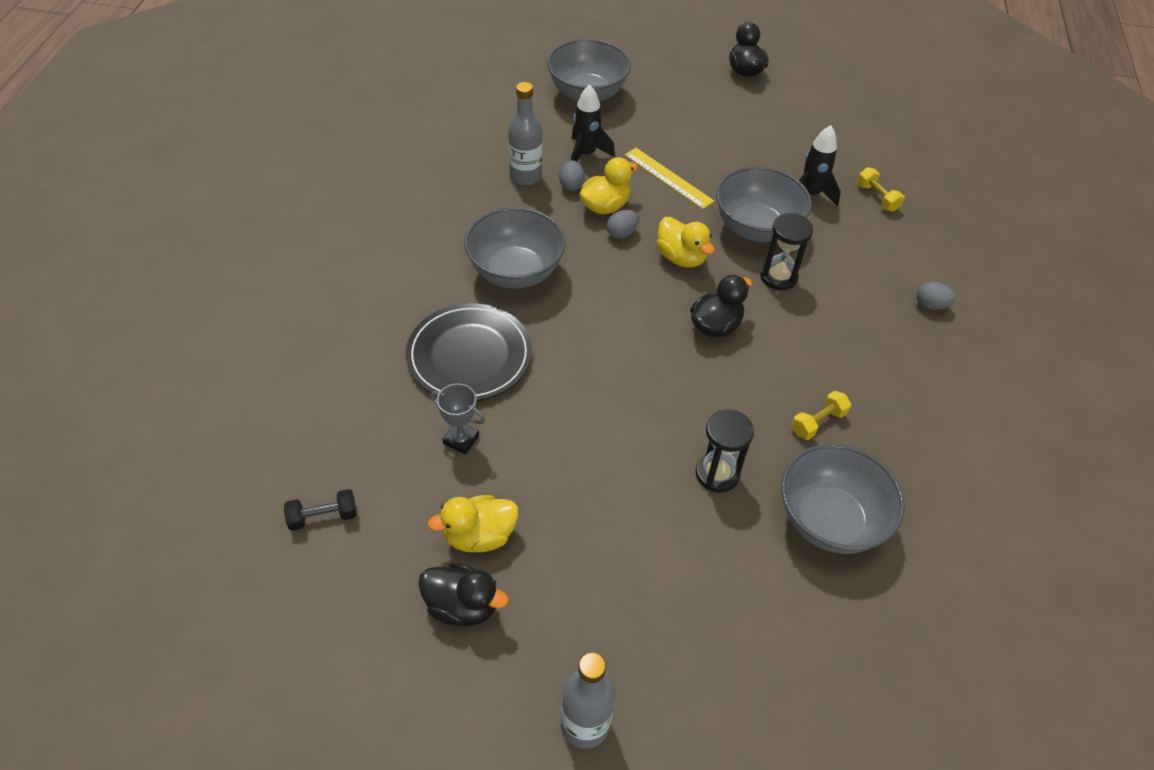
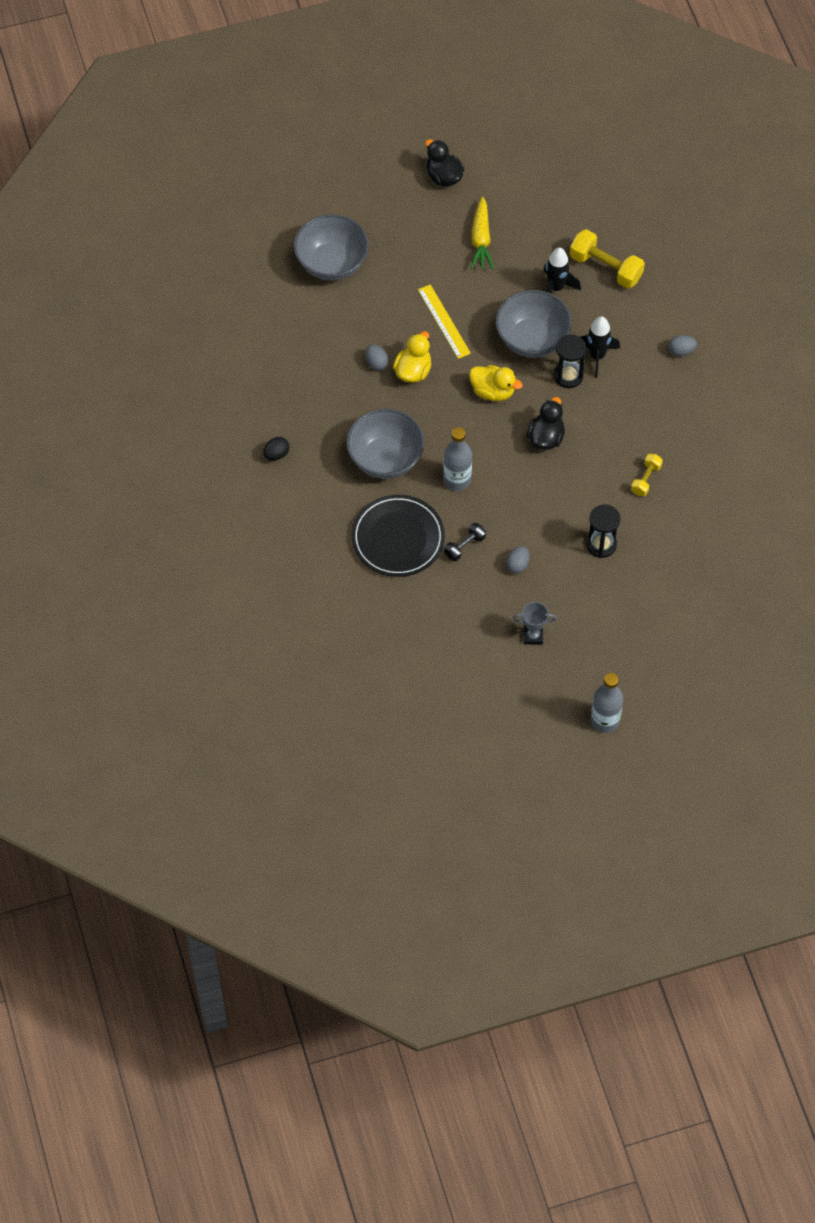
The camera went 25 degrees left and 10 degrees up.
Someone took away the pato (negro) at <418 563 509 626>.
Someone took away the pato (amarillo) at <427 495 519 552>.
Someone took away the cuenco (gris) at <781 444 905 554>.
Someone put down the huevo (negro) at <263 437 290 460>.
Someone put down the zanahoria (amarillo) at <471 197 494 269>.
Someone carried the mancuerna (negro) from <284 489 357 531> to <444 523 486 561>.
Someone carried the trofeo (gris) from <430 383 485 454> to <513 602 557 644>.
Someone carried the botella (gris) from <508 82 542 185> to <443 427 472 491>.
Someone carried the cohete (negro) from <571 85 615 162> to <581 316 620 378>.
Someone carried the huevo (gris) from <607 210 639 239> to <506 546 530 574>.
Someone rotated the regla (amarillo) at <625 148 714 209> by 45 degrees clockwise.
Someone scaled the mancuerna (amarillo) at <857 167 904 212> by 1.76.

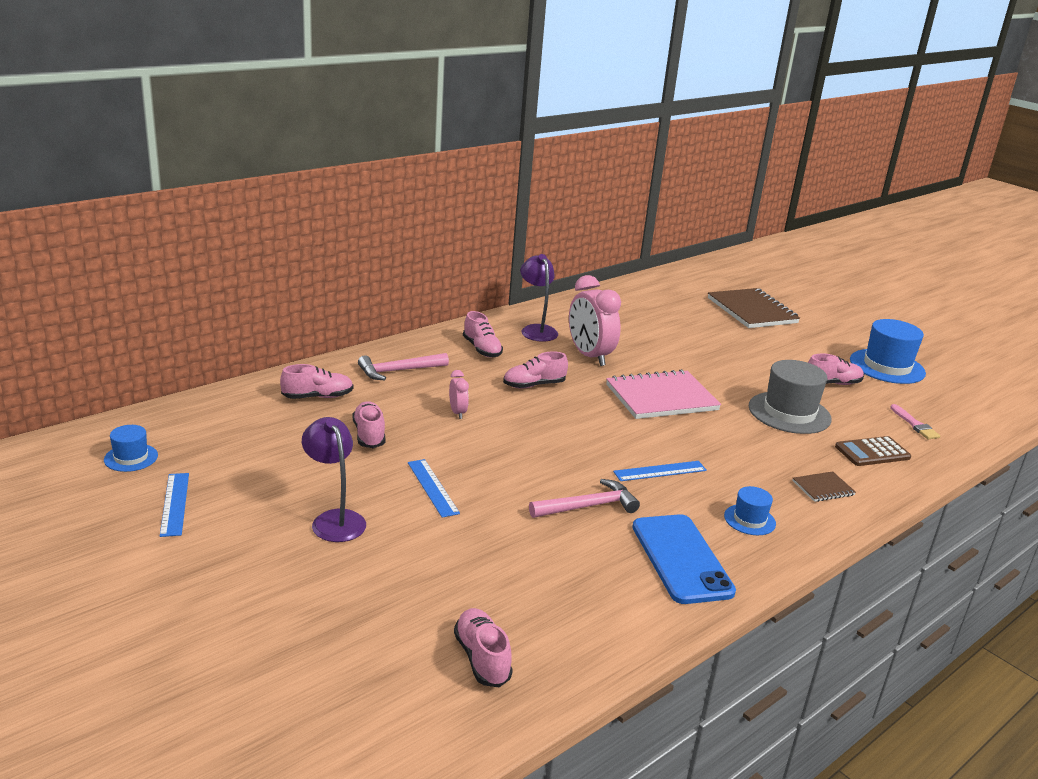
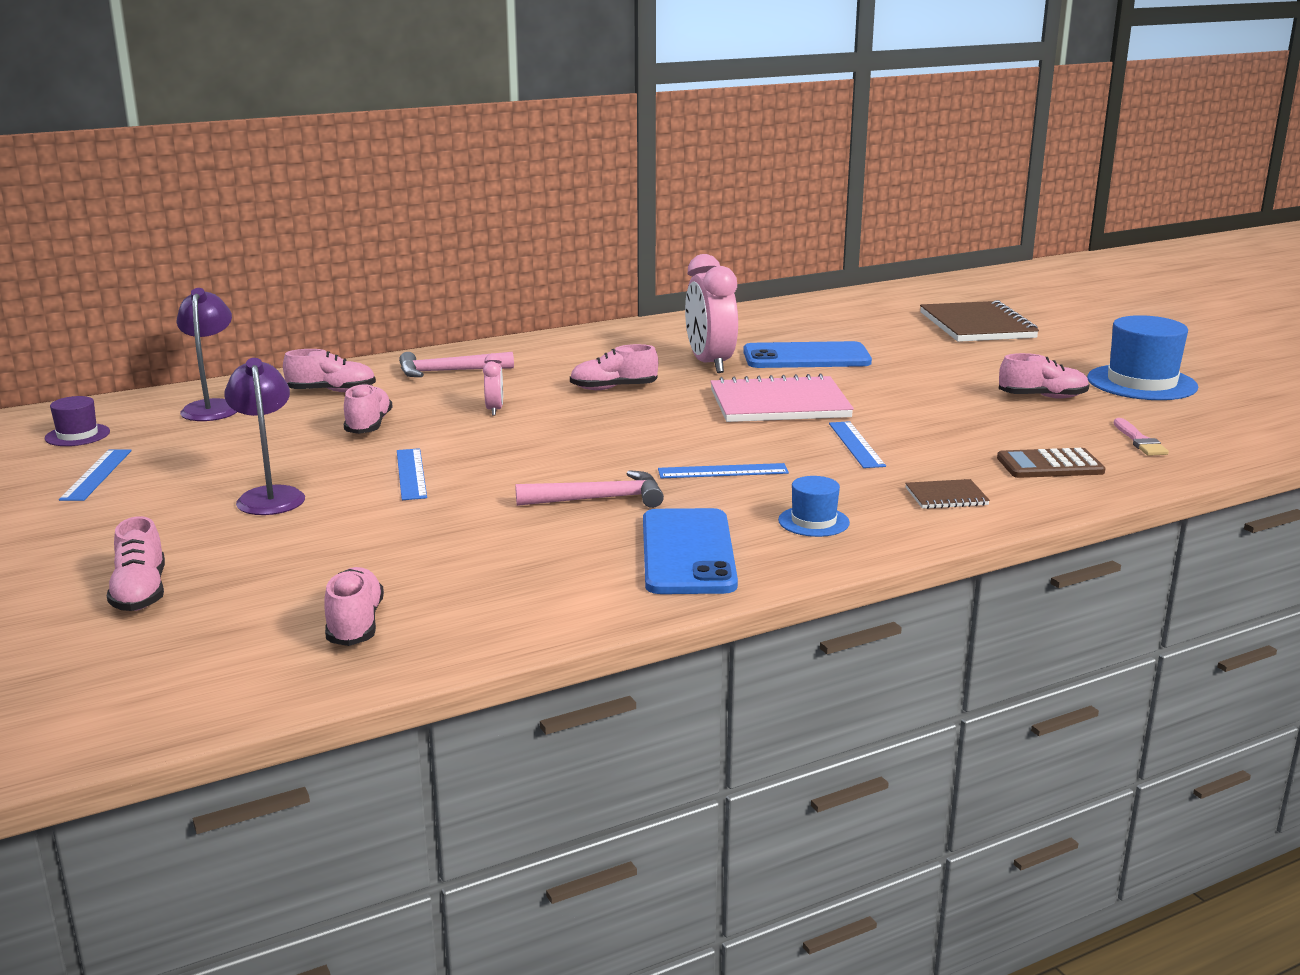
The camera went 15 degrees right and 5 degrees down.
Someone took away the sombrero (gris) at <749 360 832 434>.
Someone put down the móvil (azul) at <743 341 872 368>.
Someone put down the regla (azul) at <829 421 886 468>.
Someone carried the zapato (rosa) from <463 311 503 357> to <107 516 165 611>.
Someone carried the lámpara (morado) from <520 254 558 342> to <177 288 237 421>.
Someone repainted the sombrero (azul) at <104 425 158 472>, which became the sombrero (morado) at <45 396 110 446>.

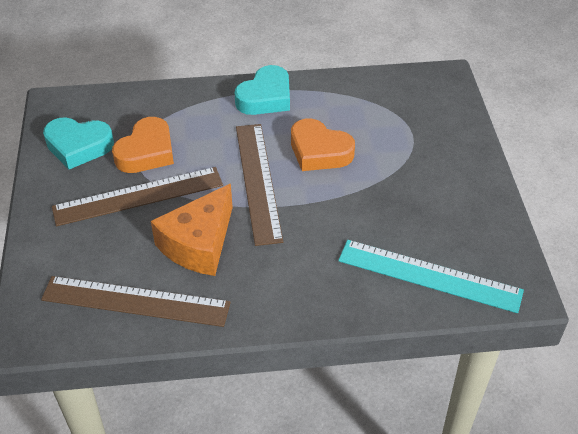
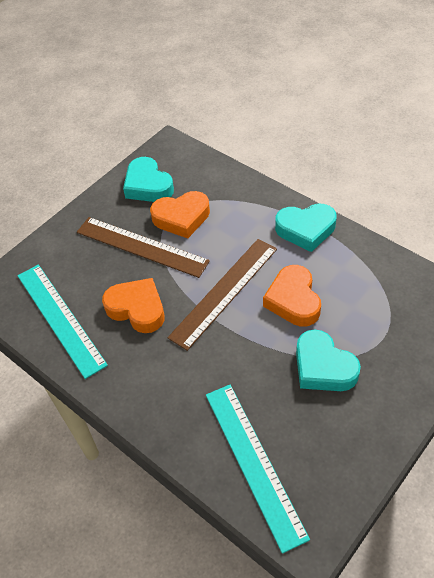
The camera went 50 degrees right and 5 degrees up.
Someone put down the corazón (turquesa) at <296 329 361 391>.
Someone swapped the queso (naranja) at <151 184 233 276> for the corazón (naranja) at <102 278 164 333>.
Someone repainted the regla (marrón) at <41 276 231 327>, which became the regla (turquesa) at <17 265 108 379>.

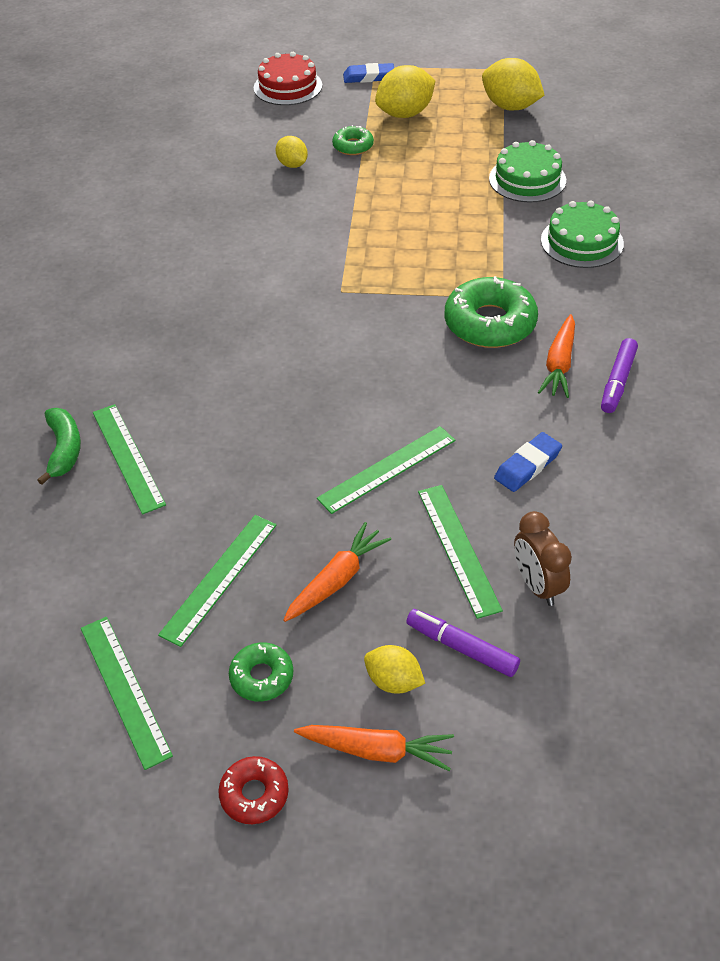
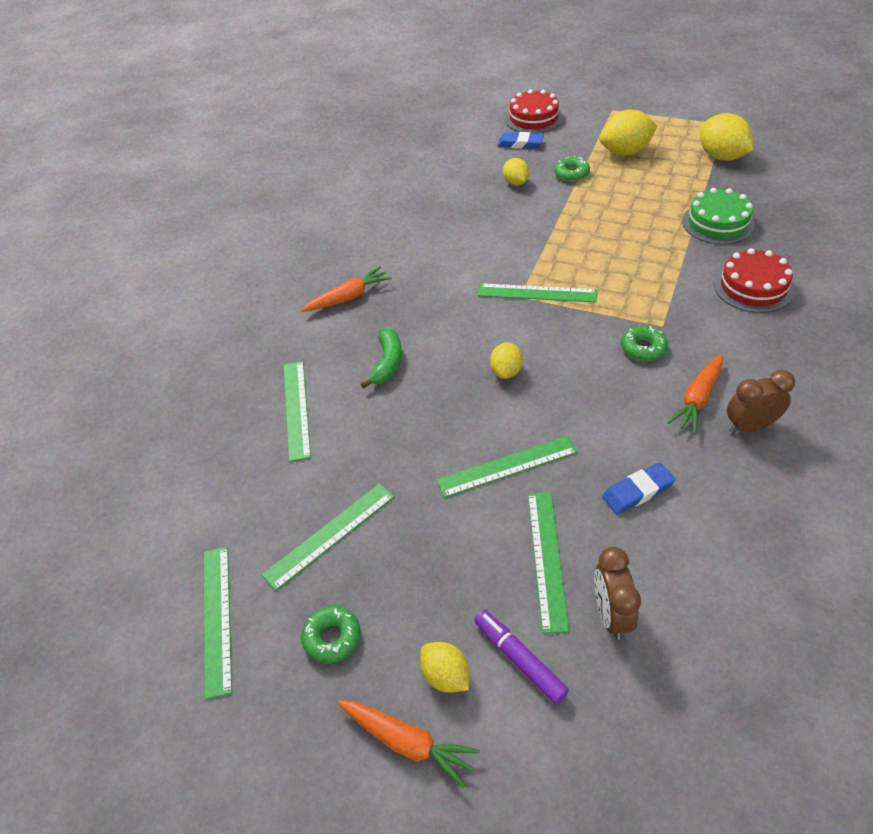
The camera went 20 degrees right and 0 degrees up.
Someone took away the rosquilla (rojo) at <218 756 289 824>.
Someone put down the regla (verde) at <478 283 597 303>.
Someone put down the limón (amarillo) at <490 343 523 379>.
Someone carried the plátano (verde) from <37 408 81 485> to <361 328 402 388>.
Someone carried the zanahoria (naranja) from <283 522 391 622> to <301 266 392 312>.
Someone carried the goma de borrar (azul) from <343 63 394 83> to <497 132 544 149>.
Someone swapped the rotulador (morado) at <601 338 638 413> for the despertador (marrón) at <727 370 795 434>.
Someone repainted the tarta (verde) at <541 200 624 268>, which became the tarta (rojo) at <714 248 794 313>.
Someone scaled the rosquilla (verde) at <445 276 538 348> by 0.53.

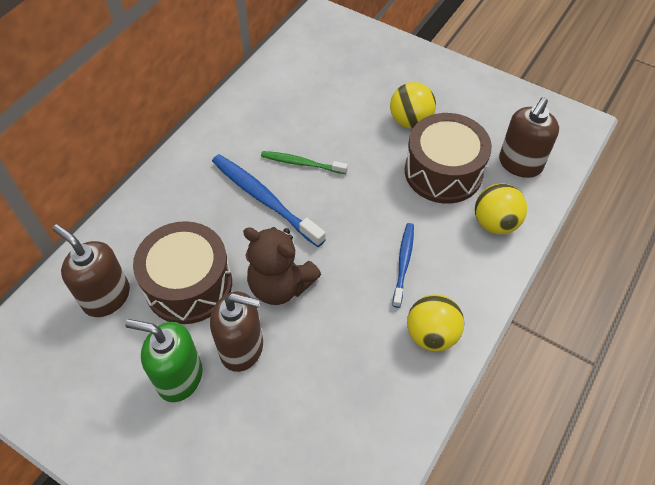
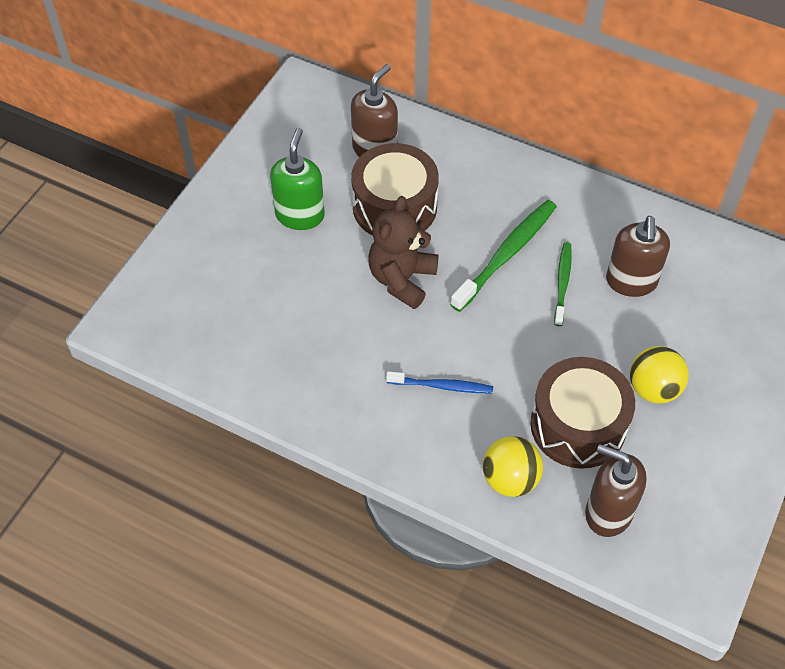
The camera went 85 degrees right and 0 degrees up.
Someone took away the pelota (amarillo) at <407 294 464 351>.
Someone carried the dispensador de jabón (marrón) from <210 292 263 372> to <606 216 670 297>.
Someone repainted the cepillo de dientes (azul) at <212 154 326 247>, which became the cepillo de dientes (verde) at <450 200 557 312>.

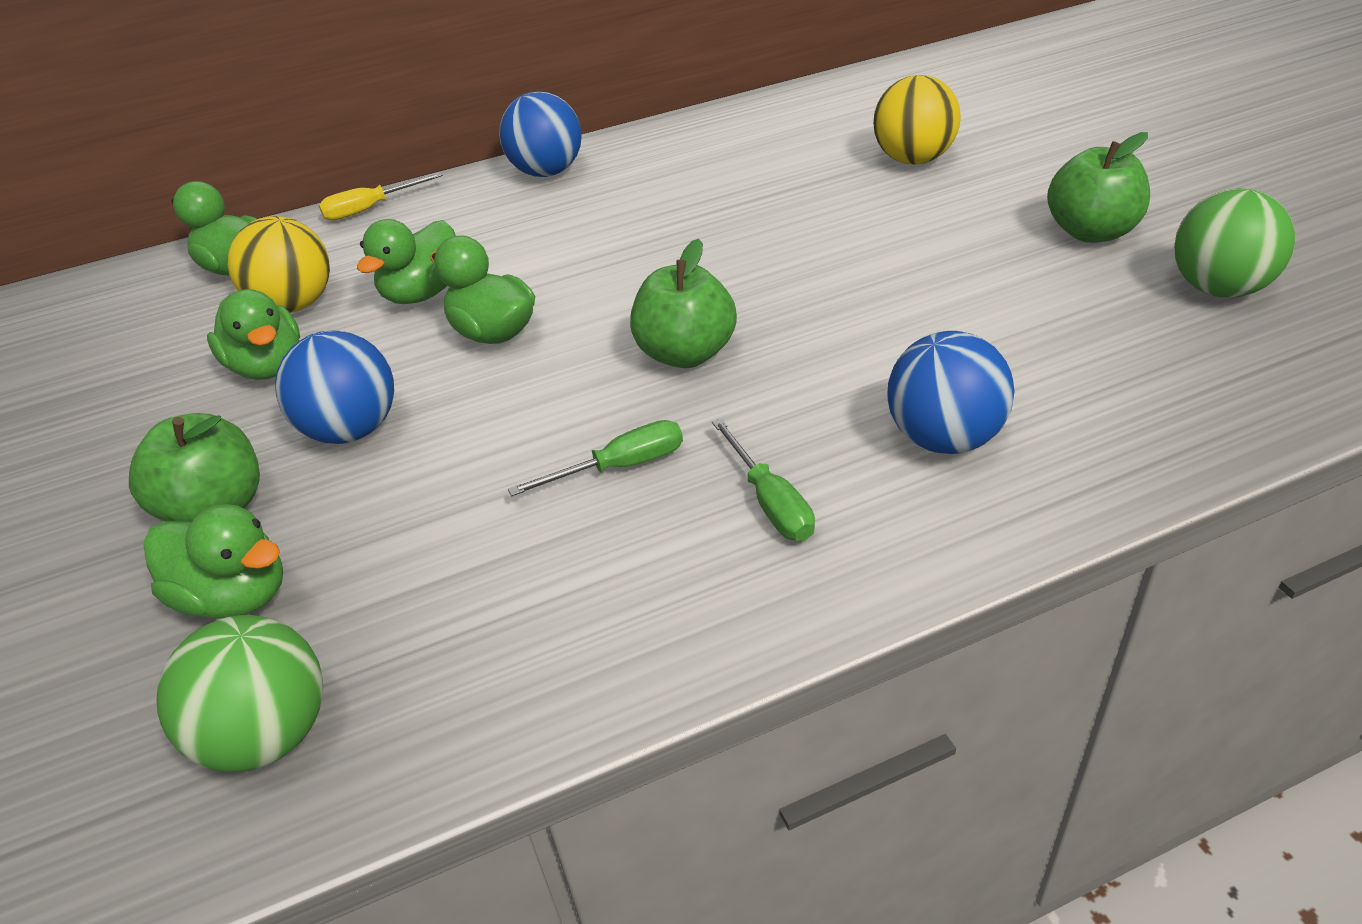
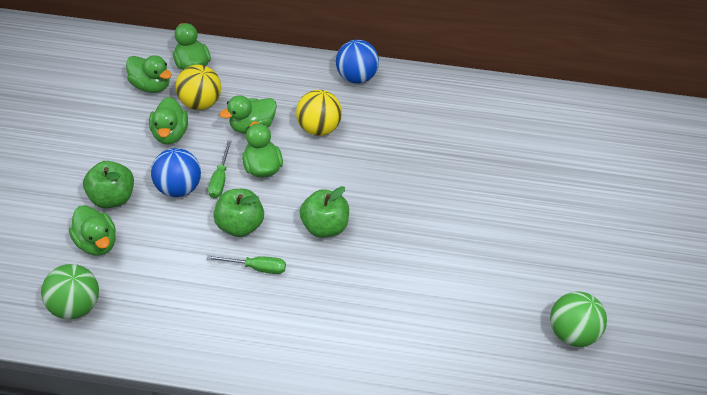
The camera went 25 degrees right and 10 degrees up.
Someone took away the destornillador (amarillo) at <319 172 443 220>.
Someone took away the pelota (azul) at <887 331 1015 454>.
Someone put down the pato (verde) at <126 55 172 93>.
Someone carried the destornillador (verde) from <712 418 815 541> to <208 140 232 198>.
Someone carried the pelota (amarillo) from <873 75 961 165> to <296 90 342 136>.
Someone carried the manzana (verde) from <1047 132 1150 243> to <213 189 264 237>.

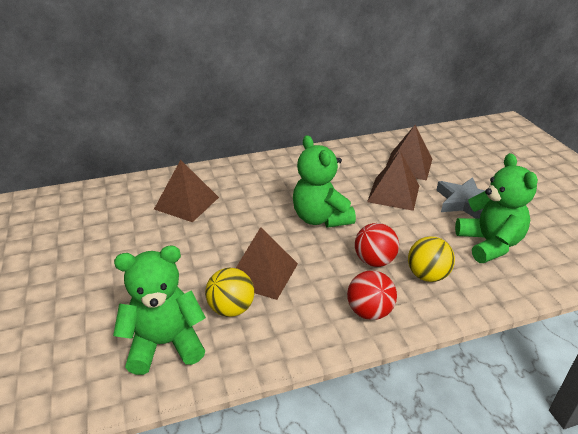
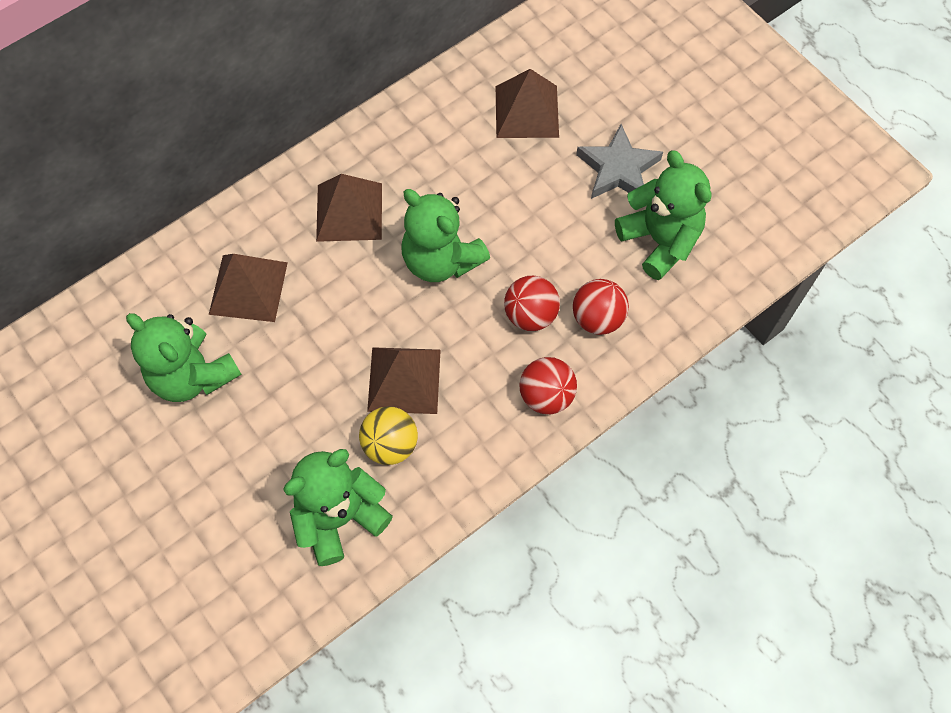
The camera went 20 degrees left and 30 degrees up.
Someone put down the osito (verde) at <126 313 242 402>.
Someone carried the pirámide (marrón) from <367 151 419 211> to <316 174 382 242>.
Someone repainted the pelota (amarillo) at <408 236 455 282>, which became the pelota (rojo) at <573 279 629 335>.

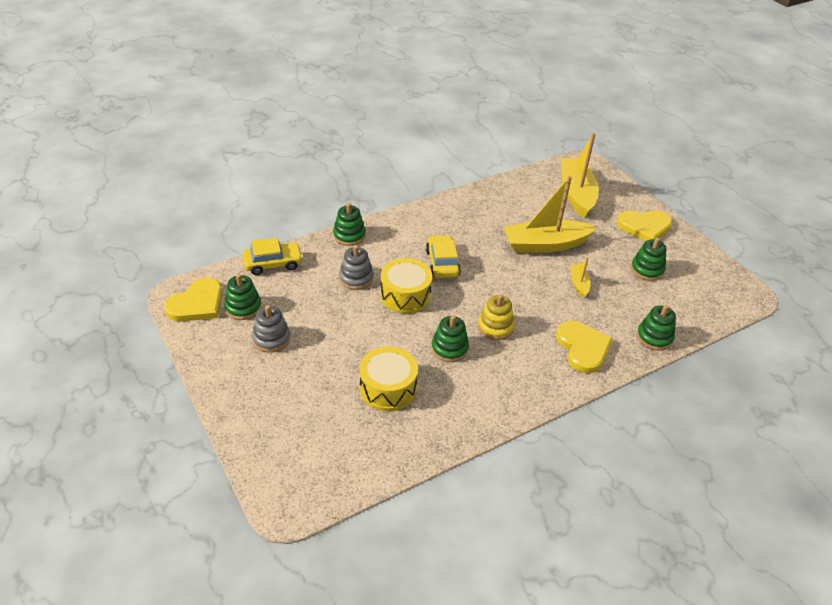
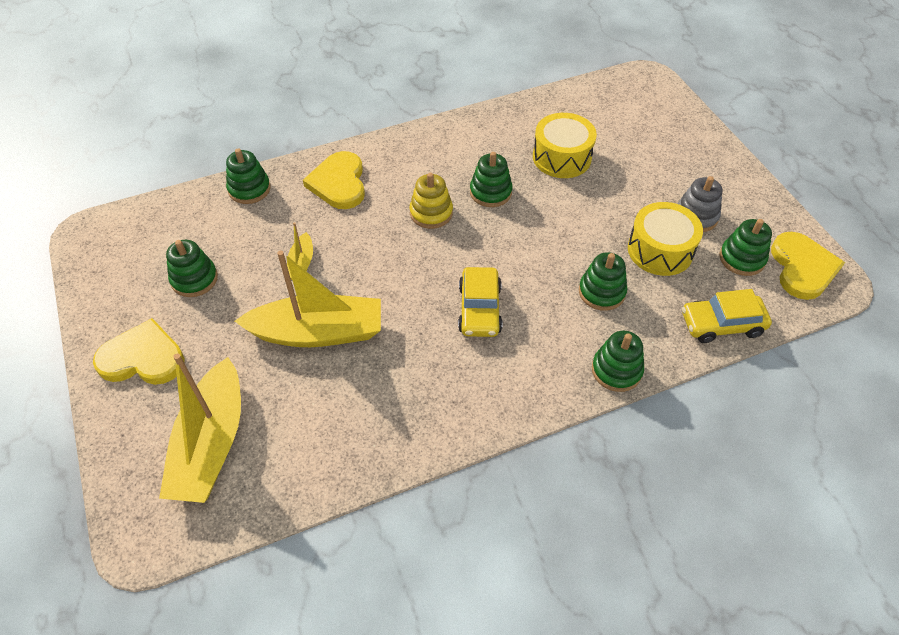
The camera went 170 degrees left and 10 degrees up.
Someone carried the tambor (amarillo) from <380 258 432 314> to <628 202 703 276>.
Someone repainted the juguete apilable (gris) at <339 245 374 290>, which became the juguete apilable (verde) at <579 252 627 311>.
Someone rotated the corazón (amarillo) at <164 277 223 322> by 135 degrees clockwise.

